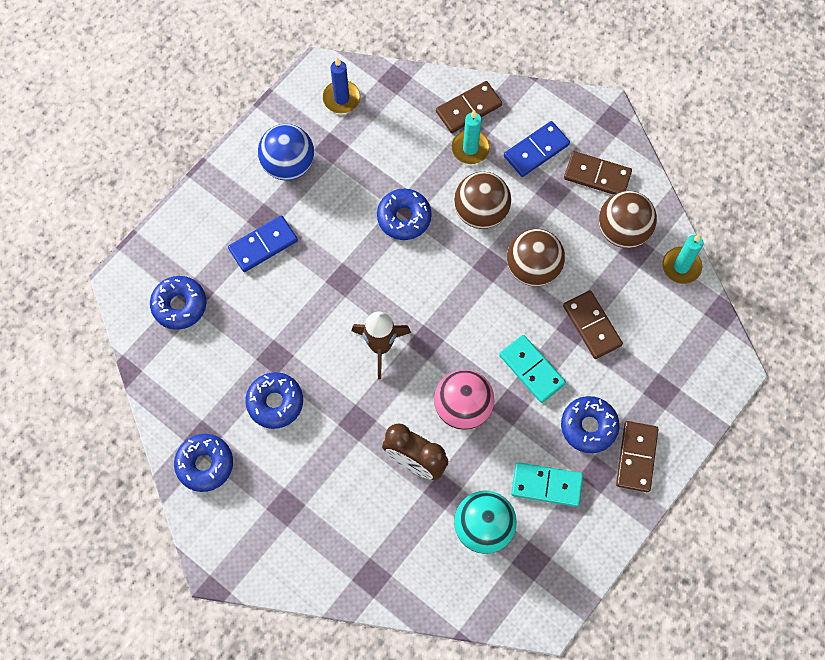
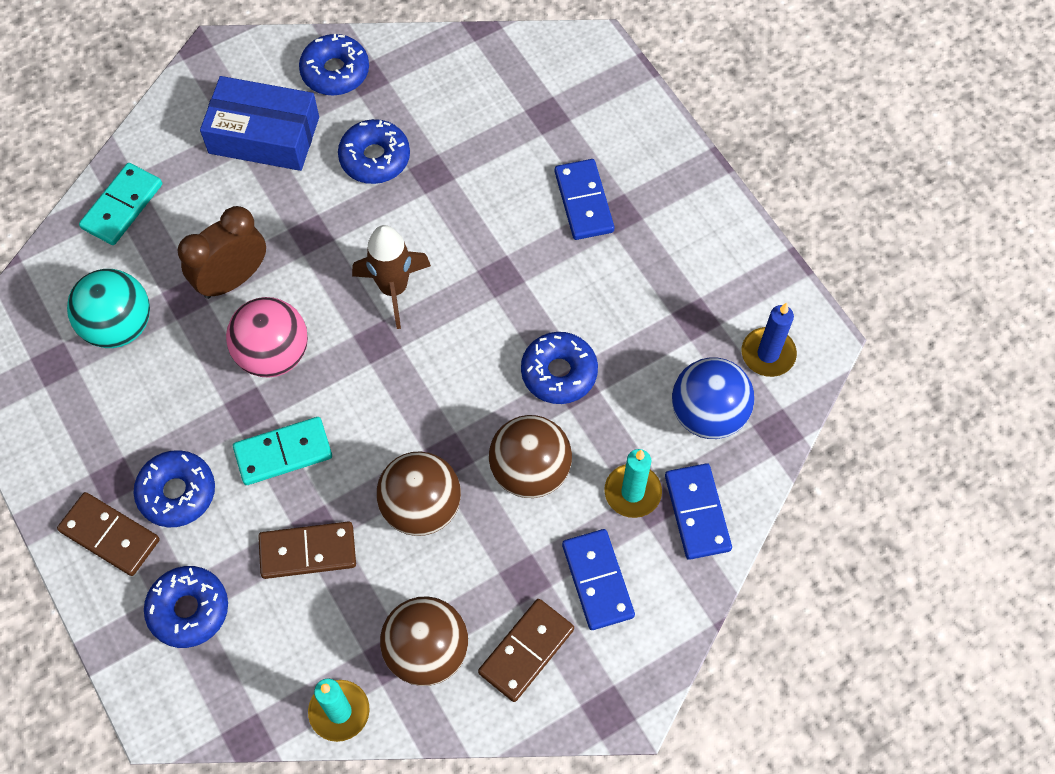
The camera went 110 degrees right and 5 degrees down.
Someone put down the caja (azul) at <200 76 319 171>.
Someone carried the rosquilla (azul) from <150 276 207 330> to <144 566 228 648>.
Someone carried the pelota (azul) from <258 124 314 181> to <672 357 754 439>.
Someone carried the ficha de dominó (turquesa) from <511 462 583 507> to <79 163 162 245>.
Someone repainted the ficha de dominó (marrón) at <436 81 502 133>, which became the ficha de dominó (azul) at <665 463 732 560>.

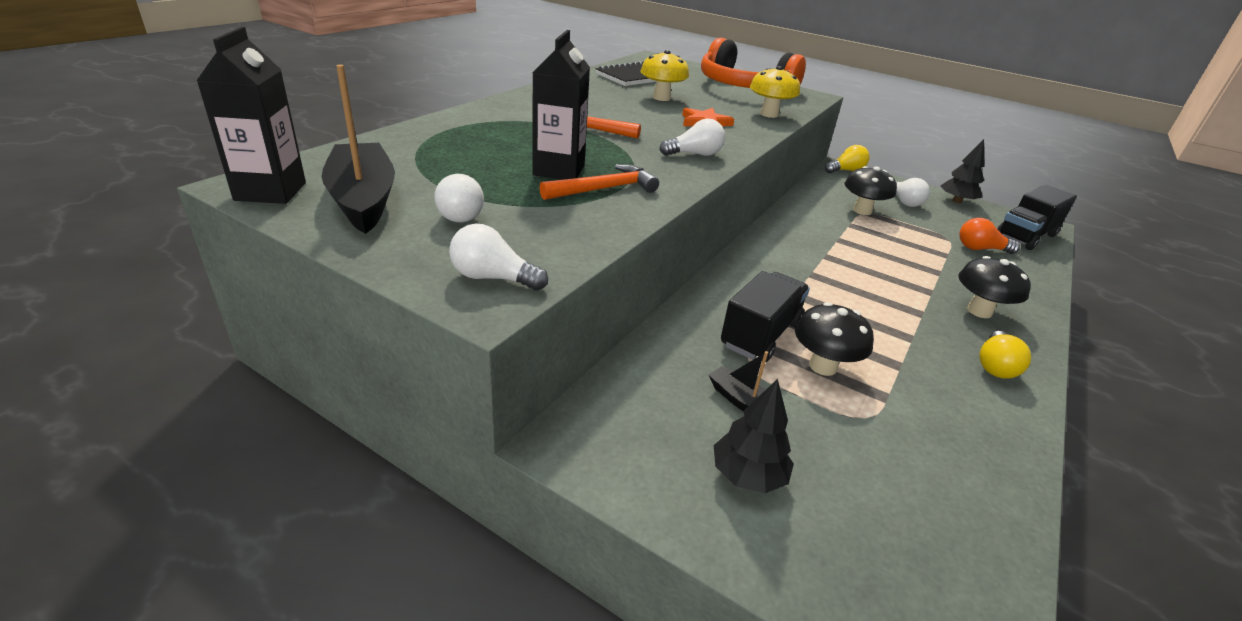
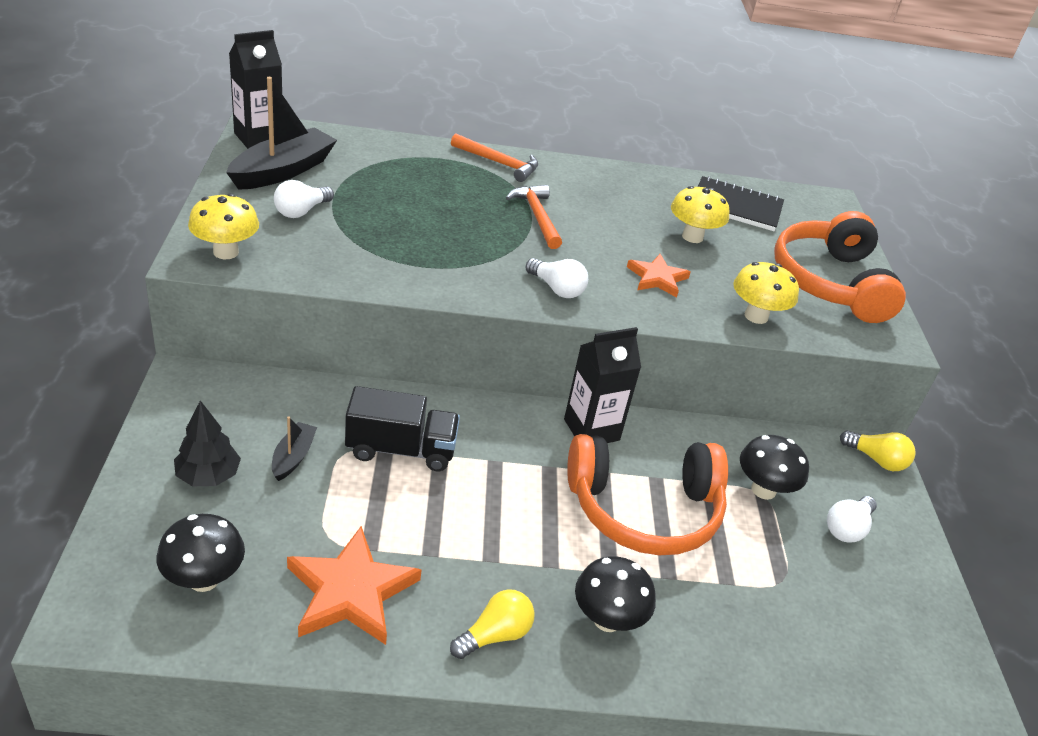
The camera went 55 degrees right and 5 degrees up.
Someone took away the árbol (negro) at <941 139 985 203>.
Someone took away the bombilla (naranja) at <959 218 1020 254>.
Someone took away the camión (negro) at <997 185 1077 250>.
Someone put down the estrella (naranja) at <287 526 422 645>.
Someone put down the auriculares (naranja) at <567 434 728 555>.
Someone carried the cartón de leche (negro) from <532 30 590 180> to <564 327 641 443>.
Someone carried the martillo (naranja) from <539 164 659 200> to <451 134 538 182>.
Someone carried the seta (negro) from <795 302 874 376> to <157 514 245 592>.
Someone swapped the bombilla (blanco) at <449 224 548 291> for the seta (amarillo) at <188 193 259 259>.
Someone rotated the bombilla (amarillo) at <979 331 1031 379> by 150 degrees clockwise.

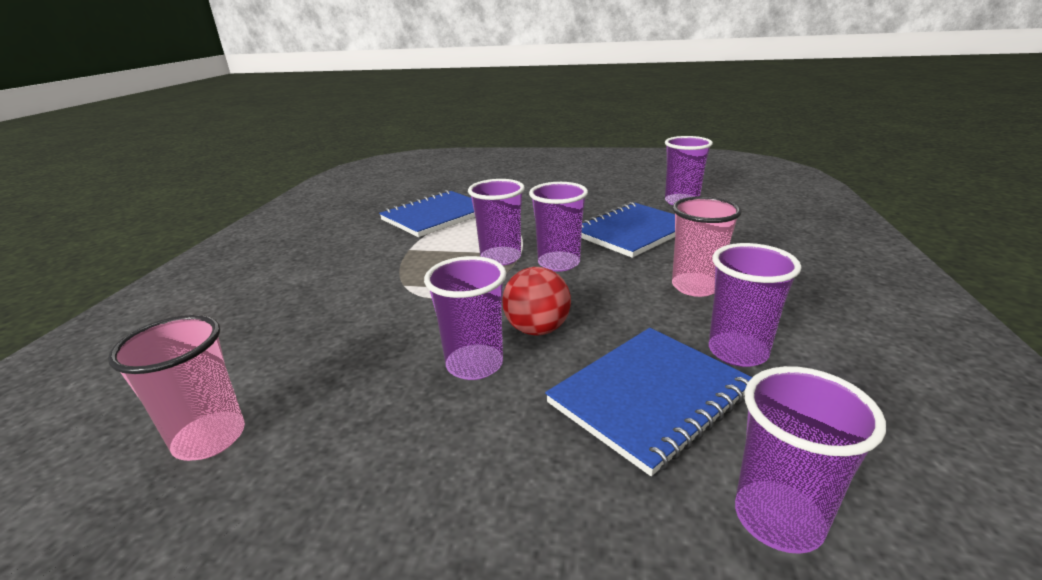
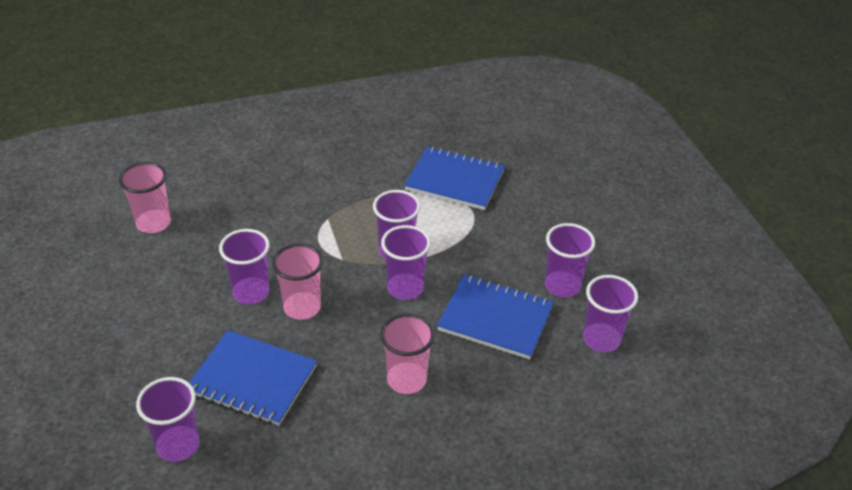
The camera went 60 degrees right and 15 degrees up.
Someone carried the vaso (morado) from <709 243 801 367> to <545 223 595 297>.
Someone swapped the pelota (rojo) at <502 267 571 335> for the vaso (rosa) at <272 243 323 320>.

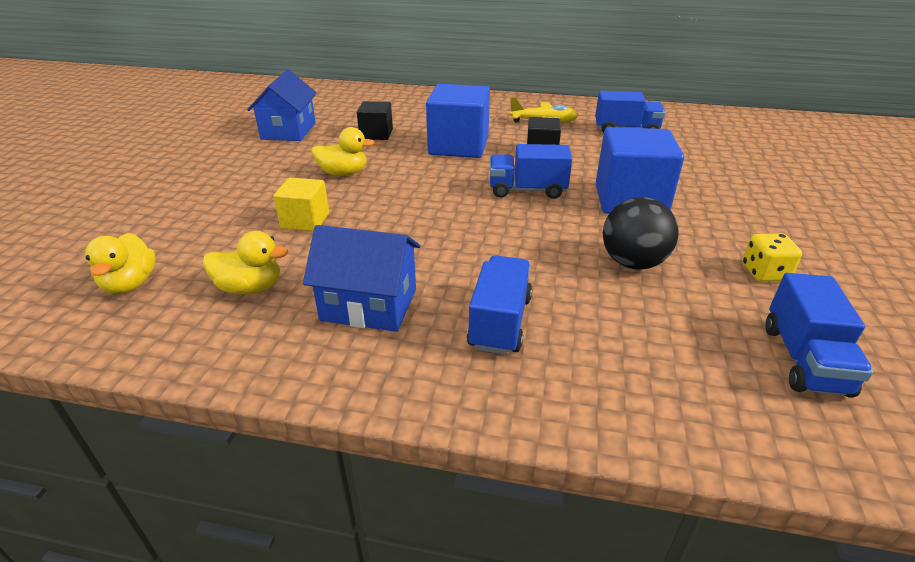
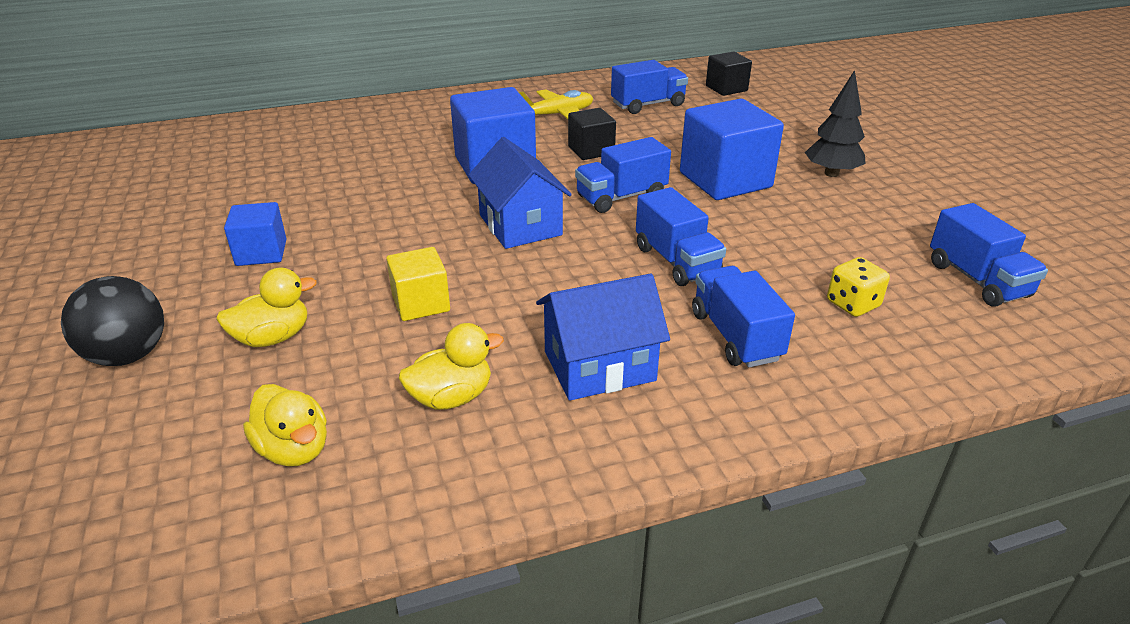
The camera went 30 degrees left and 0 degrees up.
Someone put down the cubo (azul) at <224 202 286 266>.
Someone put down the camión (azul) at <636 187 726 286>.
Someone put down the árbol (negro) at <805 70 865 177>.
Someone carried the casa (azul) from <247 69 317 141> to <468 137 572 249>.
Someone carried the pato (amarillo) from <312 127 375 176> to <216 268 317 347>.
Someone carried the cubo (negro) from <357 101 393 140> to <706 52 752 96>.
Someone carried the pelota (negro) from <603 197 678 270> to <61 276 164 366>.
Someone carried the dado (amarillo) from <742 233 802 282> to <827 257 890 317>.

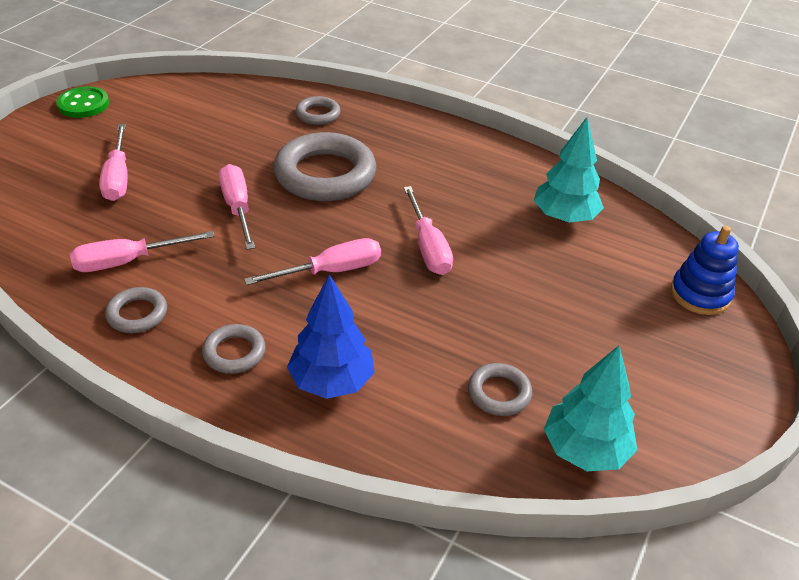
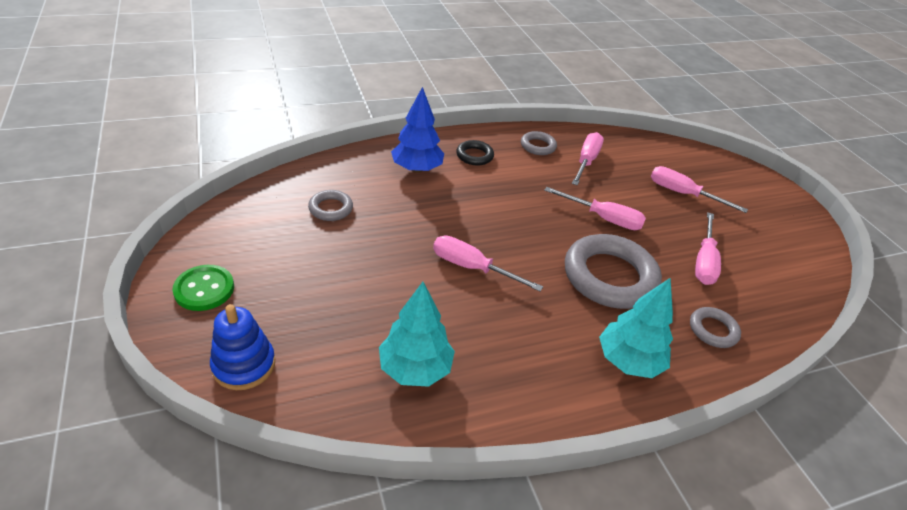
The camera went 130 degrees right and 0 degrees up.
Someone carried the botón (verde) from <56 87 109 118> to <172 265 234 311>.
Someone carried the destornillador (rosa) from <244 238 381 285> to <695 212 721 285>.
Someone carried the árbol (turquesa) from <544 345 637 471> to <599 277 673 378>.
Someone repainted the anillo (gris) at <202 324 266 374>, which became the anillo (negro) at <456 140 494 166>.

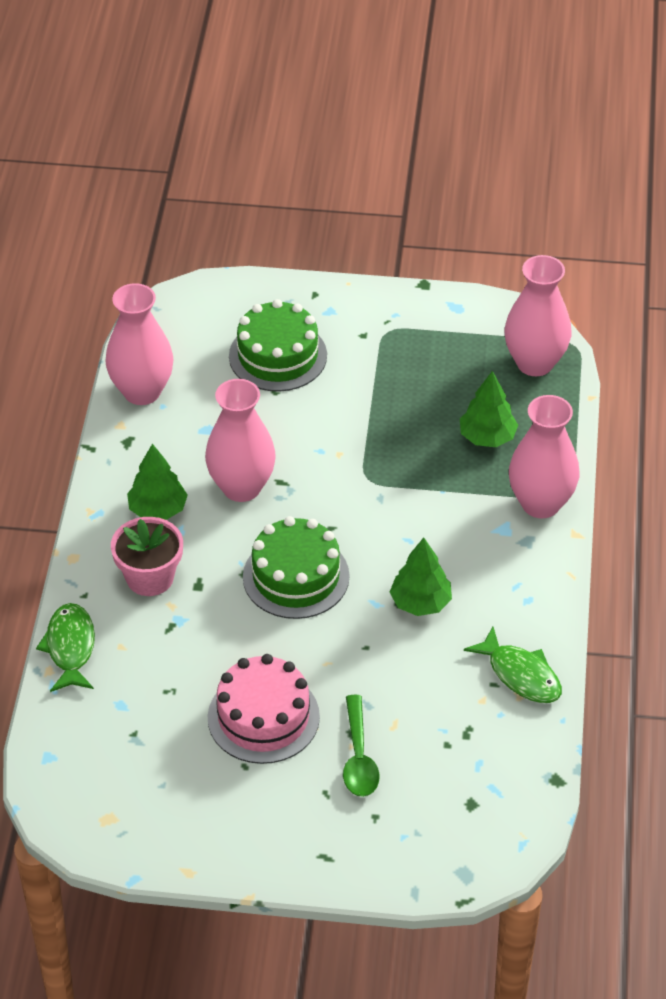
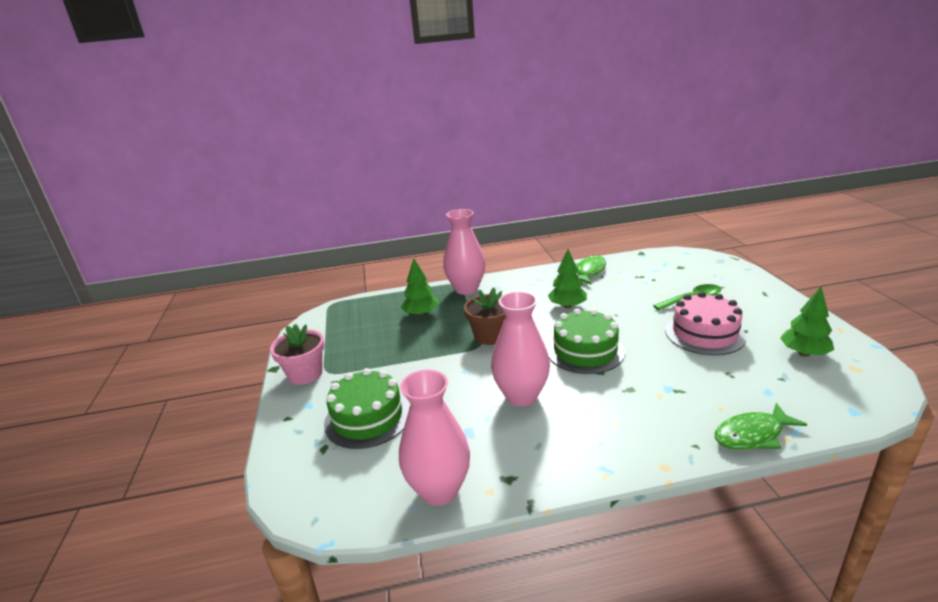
The camera went 105 degrees left and 20 degrees down.
Someone took away the florero (rosa) at <504 255 571 376>.
Someone put down the maceta (marrón) at <464 288 505 345>.
Someone carried the maceta (rosa) from <111 517 183 596> to <270 324 325 385>.
Someone carried the árbol (verde) from <127 444 188 520> to <780 287 834 356>.

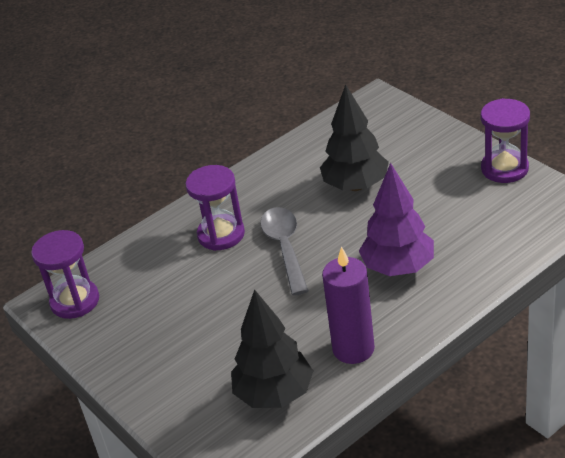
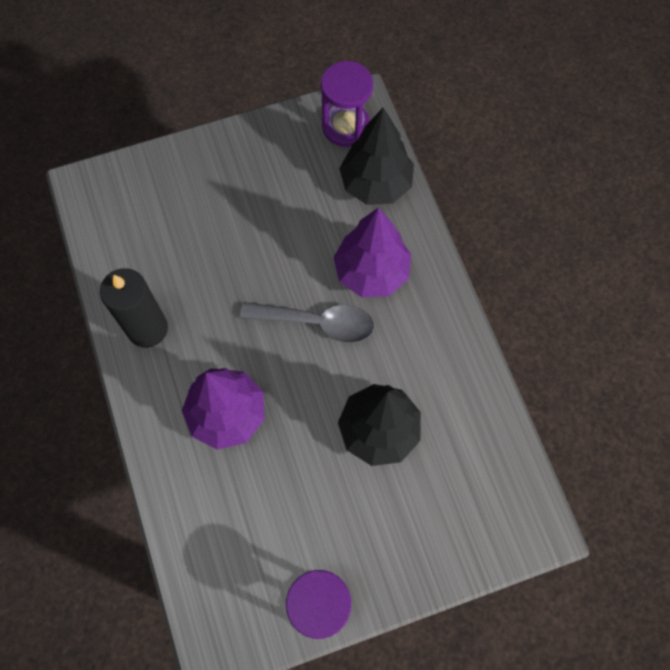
The camera went 105 degrees right and 30 degrees up.
Someone carried the árbol (negro) from <231 289 313 408> to <339 107 414 205>.
Someone swapped the reloj de arena (morado) at <185 165 245 251> for the árbol (morado) at <333 207 411 297>.
Someone repainted the vela (morado) at <322 246 375 364>, which became the vela (negro) at <100 268 168 348>.

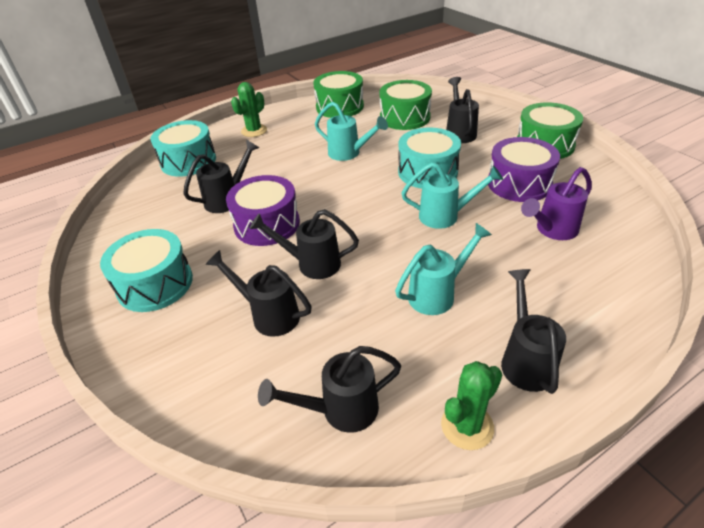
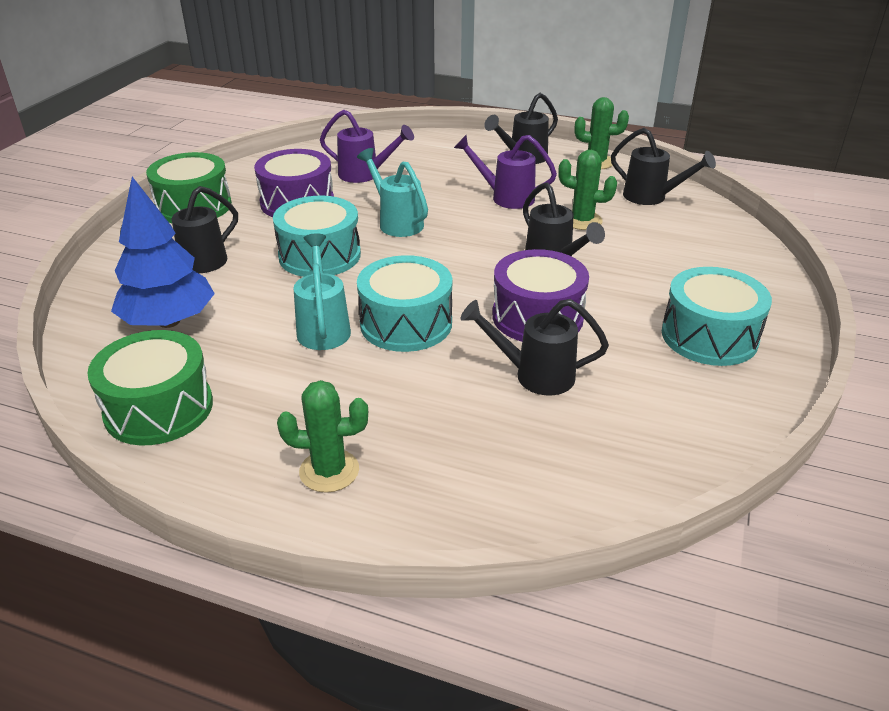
The camera went 130 degrees left and 5 degrees down.
Someone took away the regadera (negro) at <205 250 312 337>.
Someone put down the cactus (verde) at <558 150 617 230>.
Someone carried the tambor (turquesa) from <151 120 216 177> to <357 255 452 352>.
Someone swapped the tambor (verde) at <380 80 432 130> for the árbol (azul) at <111 177 215 328>.
Someone repainted the regadera (turquesa) at <395 223 492 315>, which became the regadera (morado) at <454 135 557 209>.

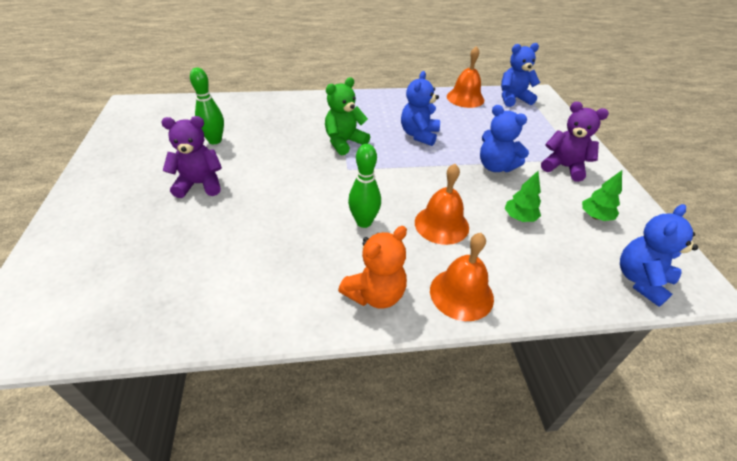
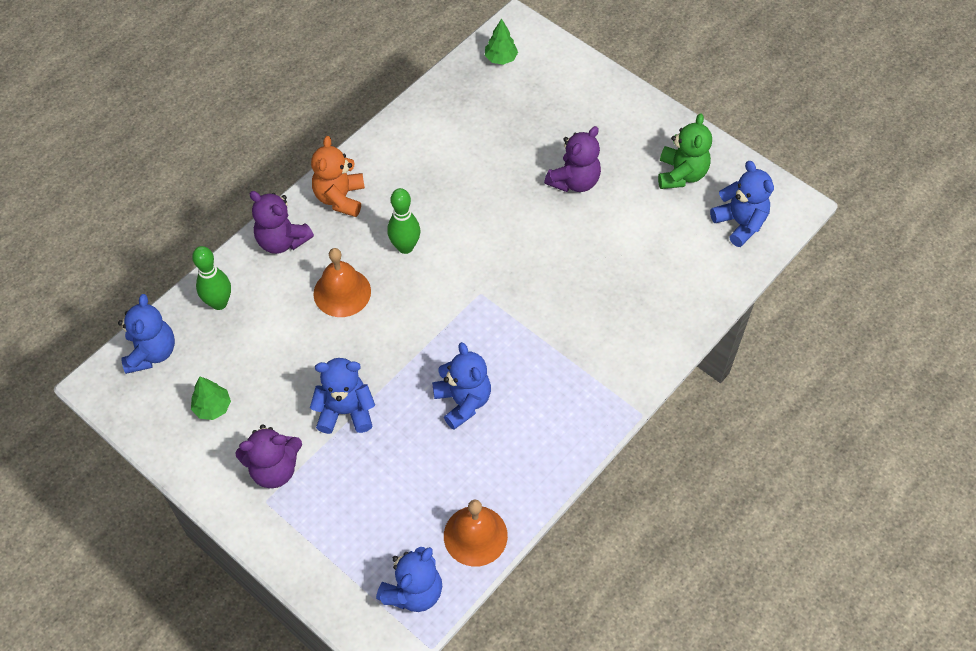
The camera went 140 degrees right and 15 degrees up.
Someone put down the osito (azul) at <710 161 774 247>.
Someone carried the bolo (verde) from <190 68 224 144> to <192 246 231 310>.
Someone carried the osito (verde) from <325 77 370 155> to <658 113 712 189>.
Someone carried the árbol (verde) from <504 171 541 222> to <485 19 518 65>.
Someone swapped the campana (naranja) at <430 233 494 321> for the osito (morado) at <249 191 314 254>.

